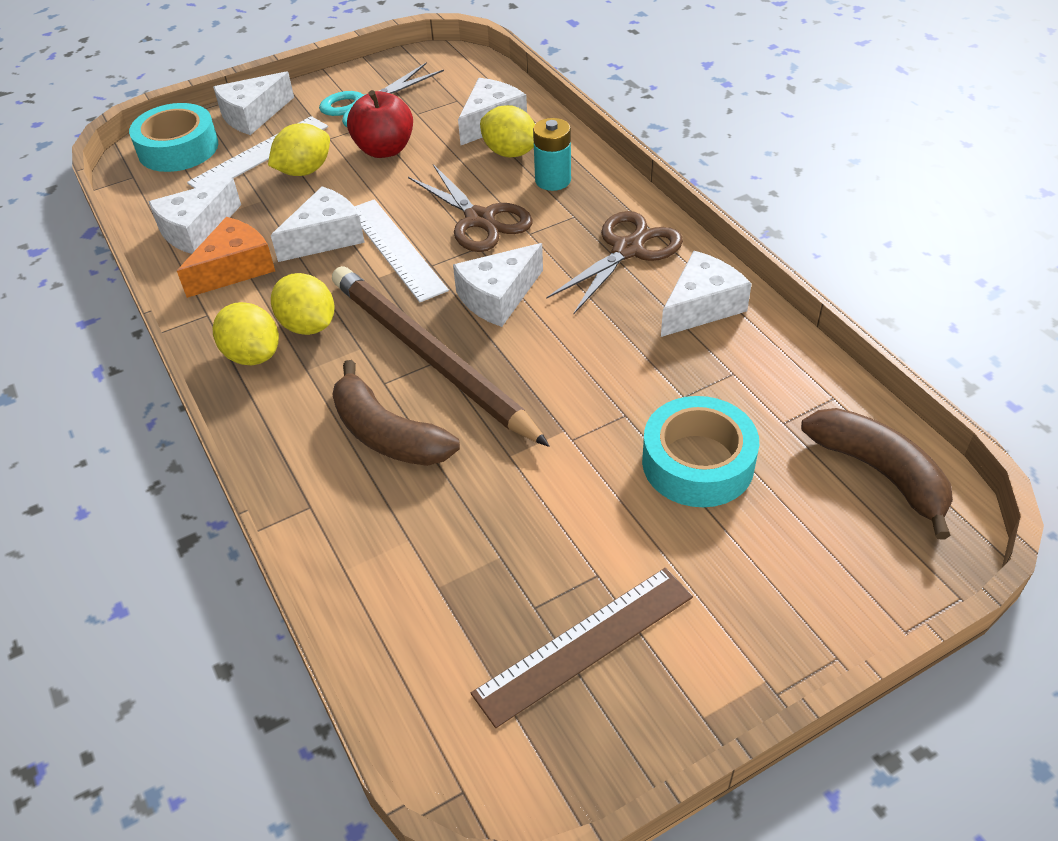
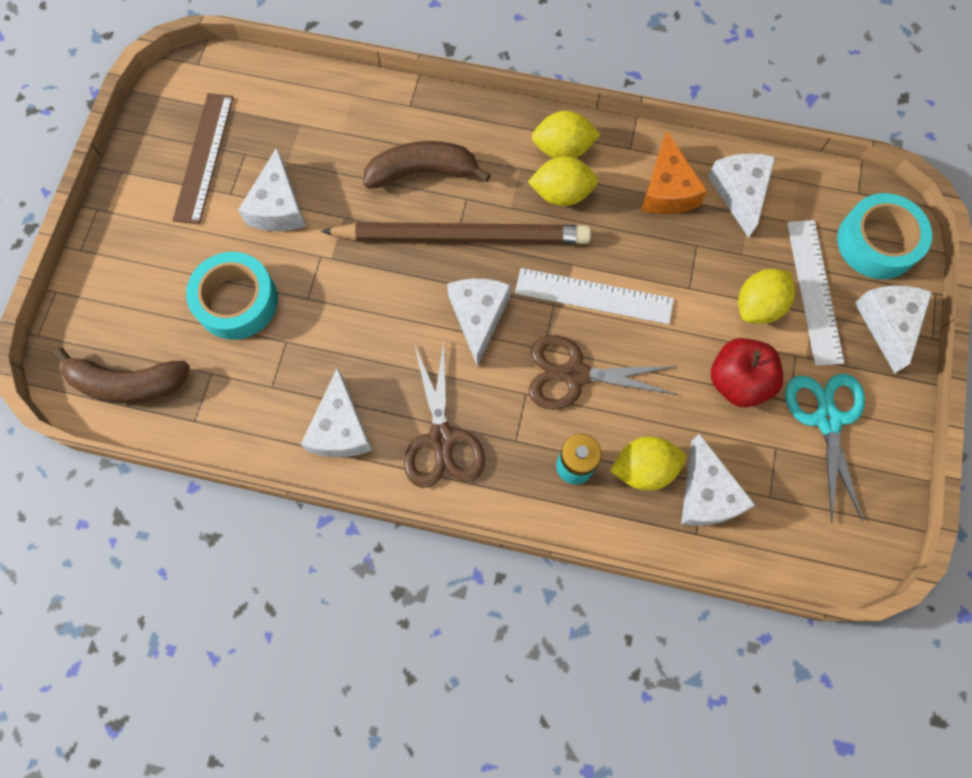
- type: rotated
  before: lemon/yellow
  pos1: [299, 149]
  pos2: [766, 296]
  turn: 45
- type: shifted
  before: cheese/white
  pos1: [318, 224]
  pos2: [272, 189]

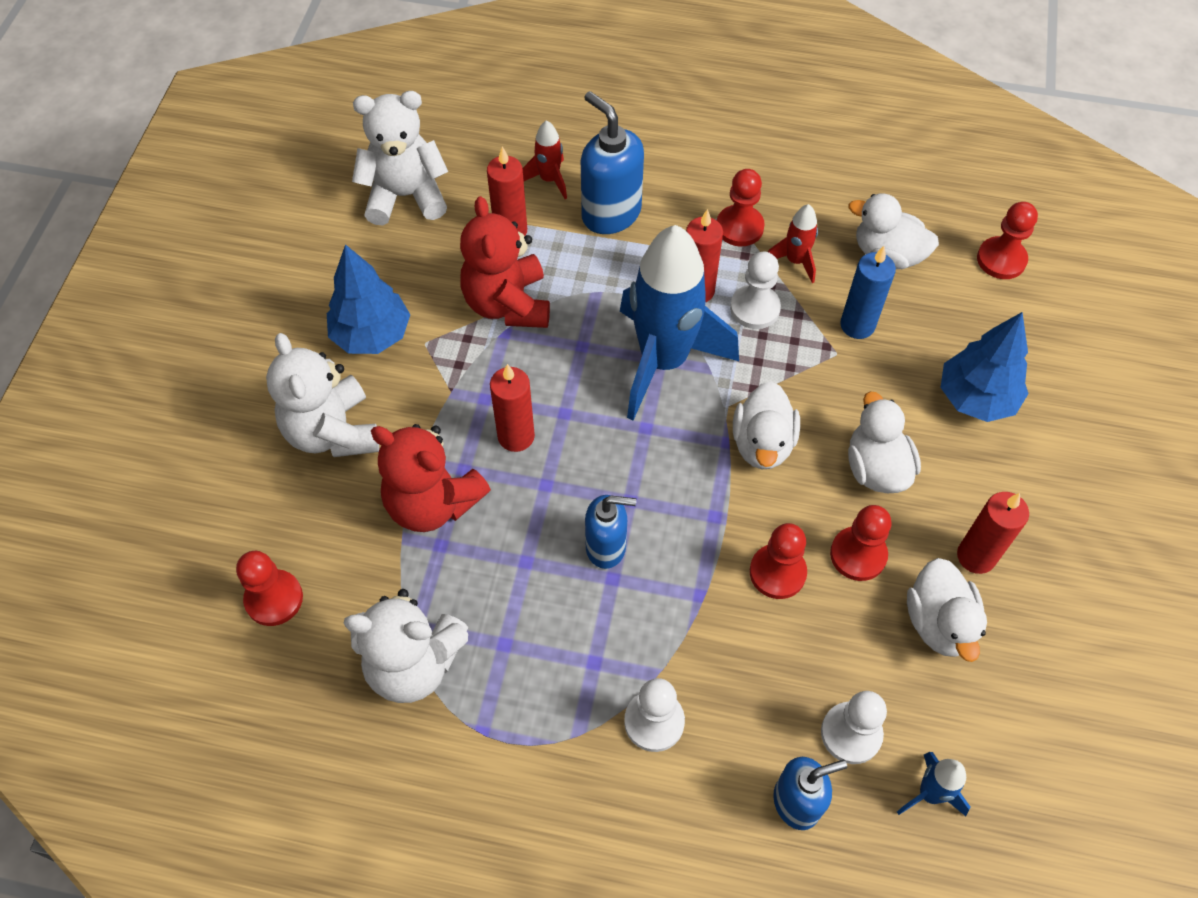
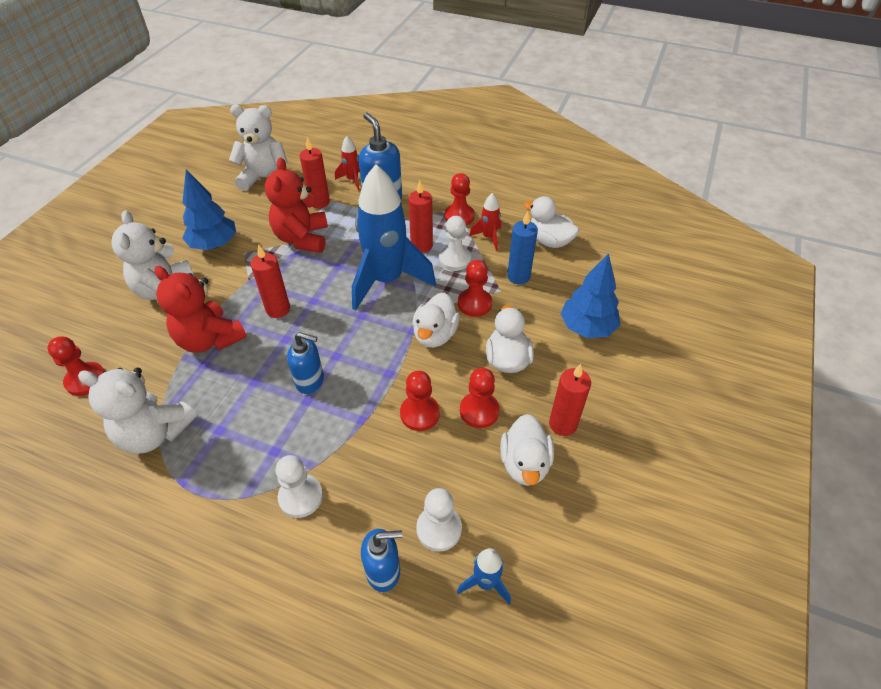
- type: shifted
  before: pawn/red
  pos1: [1007, 240]
  pos2: [475, 288]

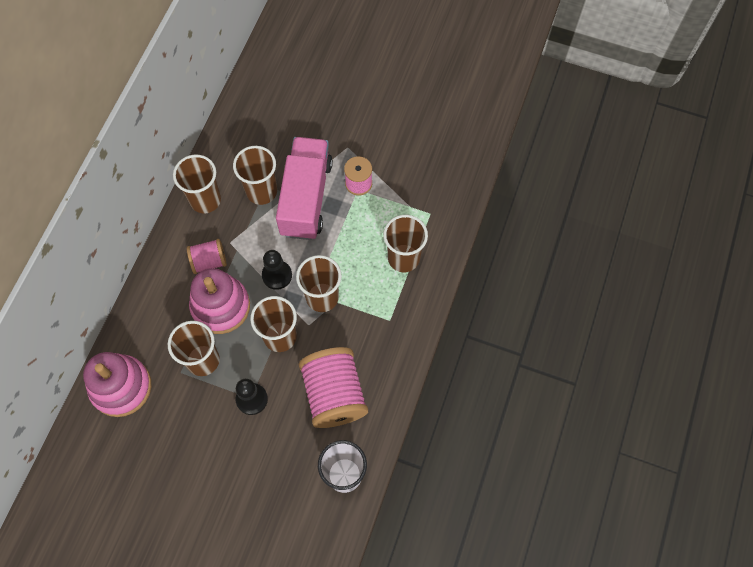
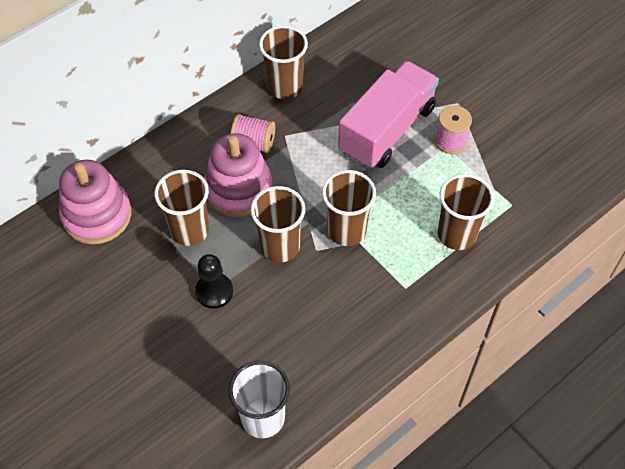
- type: gone
  before: cup/brown
  pos1: [255, 175]
- type: gone
  before: pawn/black
  pos1: [277, 270]
- type: gone
  before: spool/pink
  pos1: [333, 387]

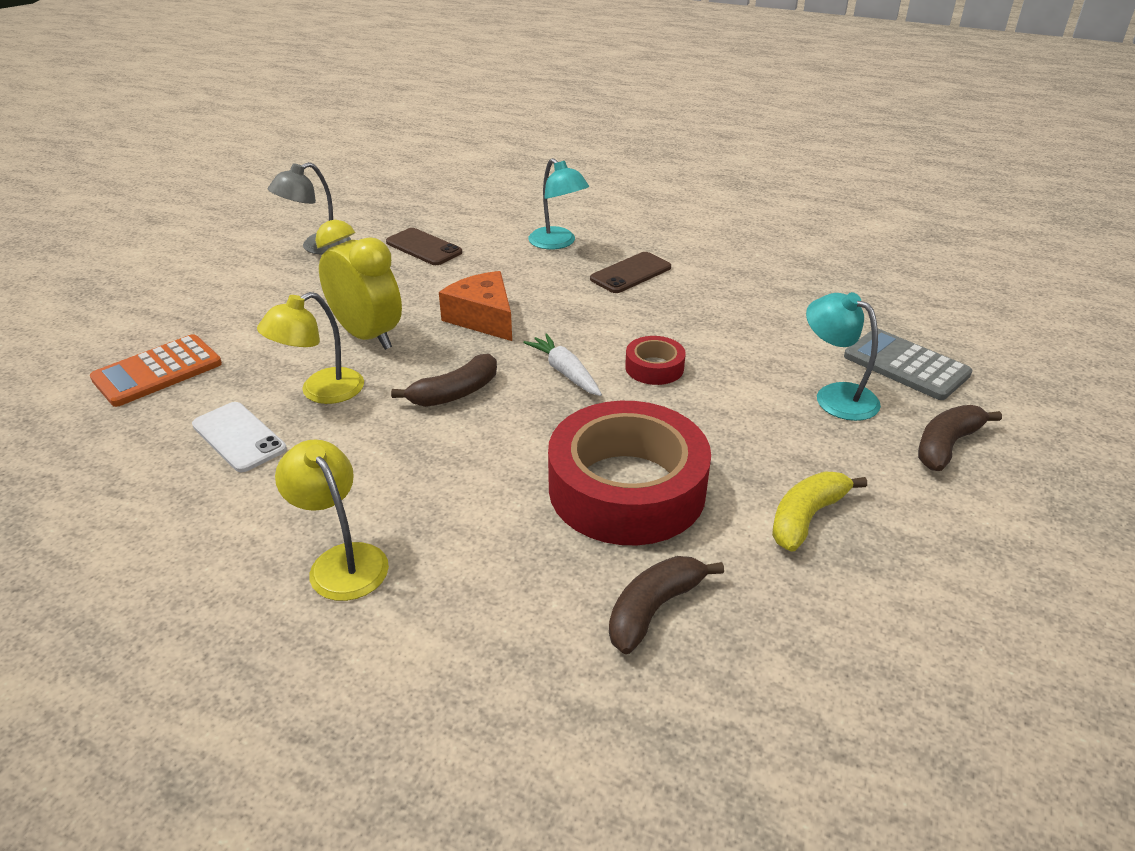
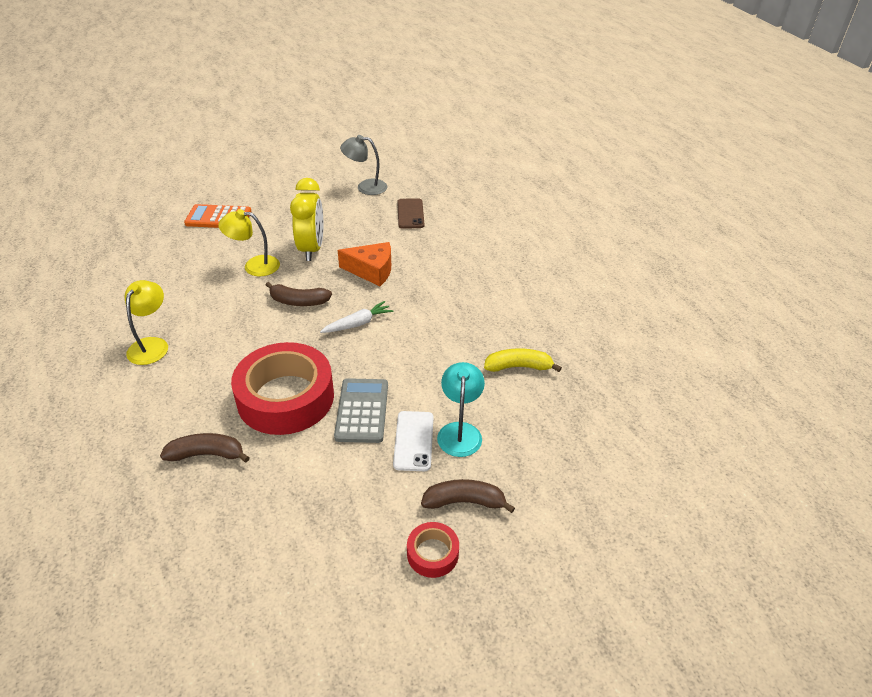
- type: gone
  before: lamp/turquoise
  pos1: [558, 203]
- type: gone
  before: phone/brown
  pos1: [630, 272]
- type: rotated
  before: cheese/orange
  pos1: [475, 306]
  pos2: [364, 264]
  turn: 90
- type: shifted
  before: calculator/grey
  pos1: [908, 364]
  pos2: [361, 410]
- type: rotated
  before: carrot/white
  pos1: [562, 364]
  pos2: [357, 317]
  turn: 45
- type: shifted
  before: tape/red
  pos1: [655, 360]
  pos2: [433, 550]
- type: shifted
  before: phone/white
  pos1: [239, 437]
  pos2: [413, 441]
- type: shifted
  before: banana/yellow
  pos1: [819, 512]
  pos2: [523, 360]

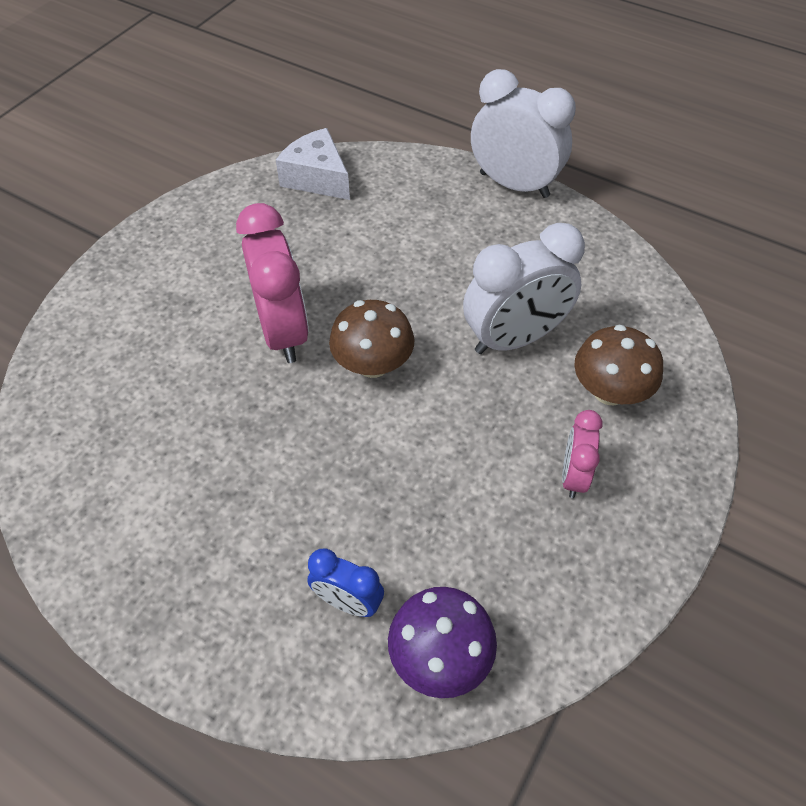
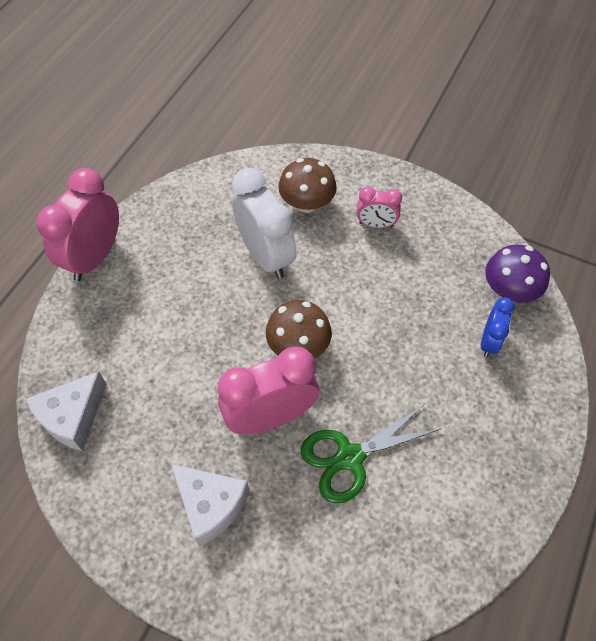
- type: repainted
  before: clock/white
  after: clock/pink
  pos1: [523, 133]
  pos2: [77, 224]
- type: new
  after: scissors/green
  pos2: [371, 454]
- type: new
  after: cheese/white
  pos2: [210, 505]

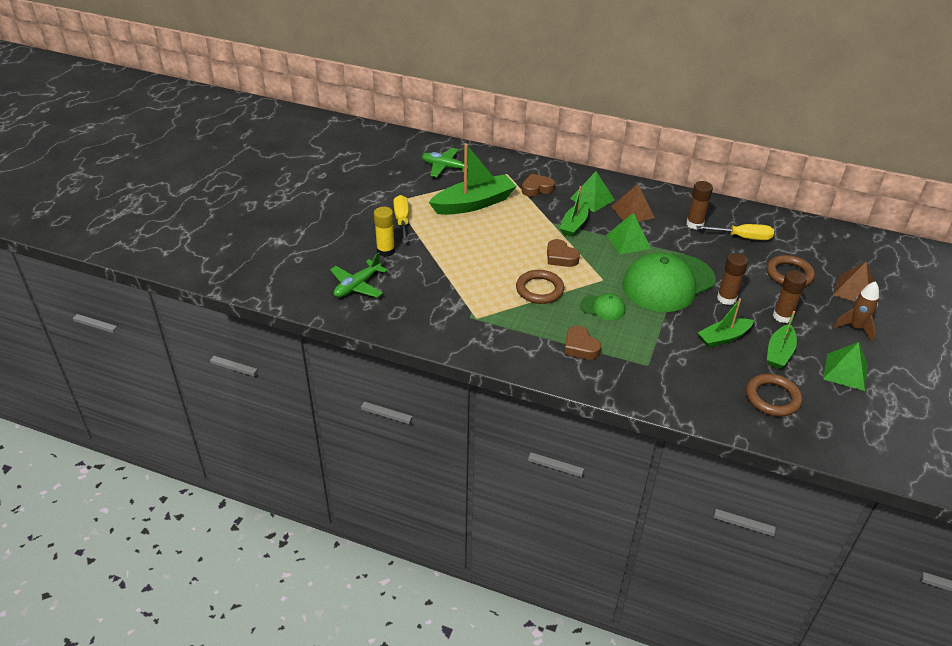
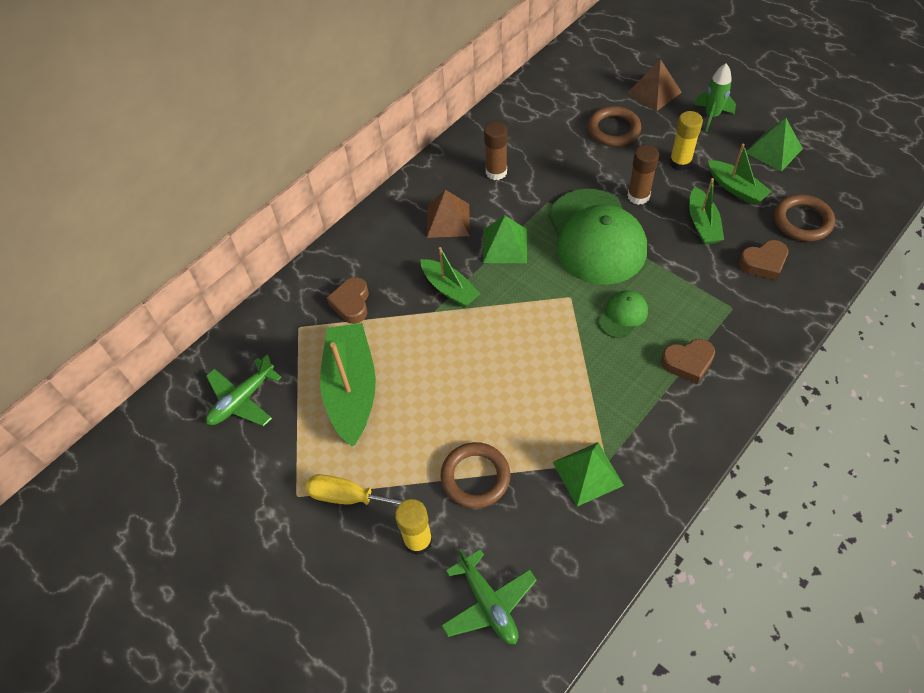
- type: shifted
  before: pyramid/green
  pos1: [592, 192]
  pos2: [588, 474]
- type: gone
  before: screwdriver/yellow
  pos1: [735, 232]
- type: shifted
  before: heart/brown
  pos1: [563, 253]
  pos2: [763, 260]
- type: shifted
  before: ring/brown
  pos1: [540, 287]
  pos2: [475, 475]
- type: repainted
  before: glue stick/brown
  after: glue stick/yellow
  pos1: [790, 296]
  pos2: [686, 141]
- type: repainted
  before: rocket/brown
  after: rocket/green
  pos1: [856, 311]
  pos2: [715, 97]

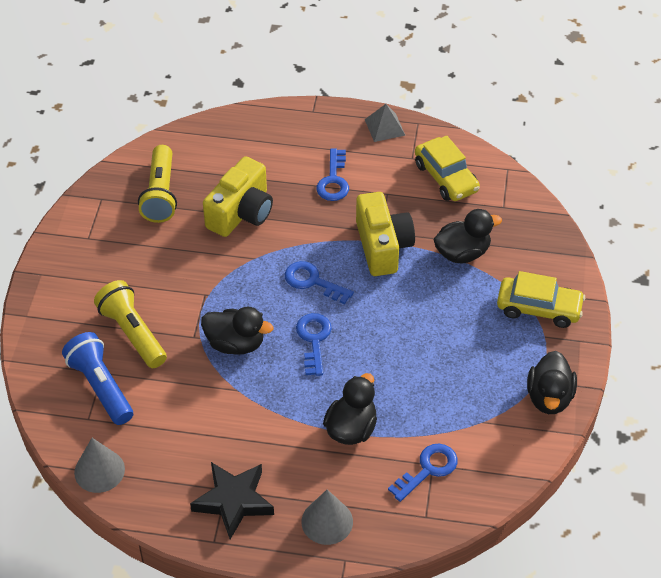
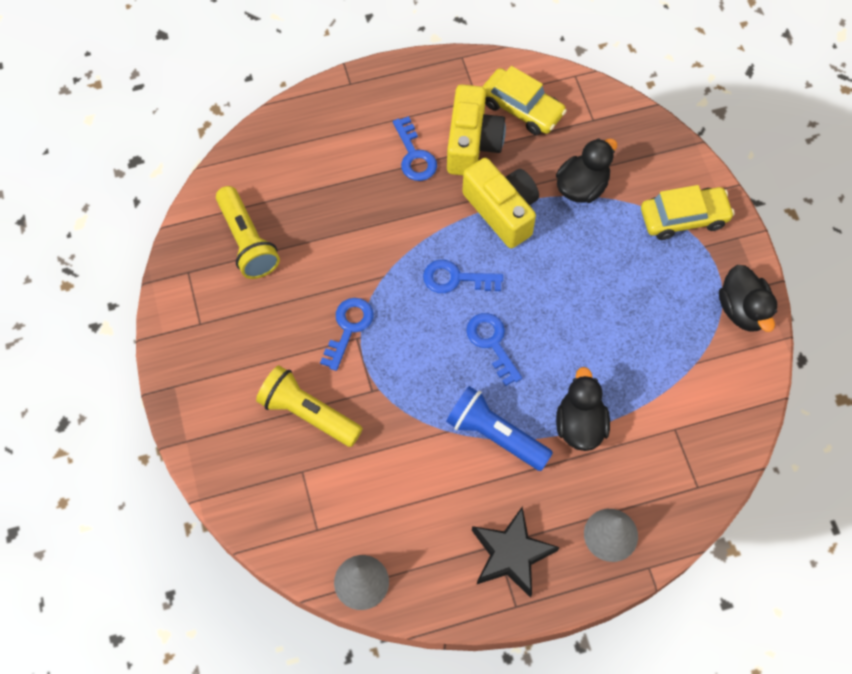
- type: gone
  before: pyramid/grey
  pos1: [385, 123]
- type: shifted
  before: camera/yellow
  pos1: [238, 196]
  pos2: [476, 129]
- type: gone
  before: duck/black
  pos1: [237, 330]
- type: shifted
  before: flashlight/blue
  pos1: [97, 378]
  pos2: [499, 428]
- type: shifted
  before: key/blue
  pos1: [423, 473]
  pos2: [346, 334]

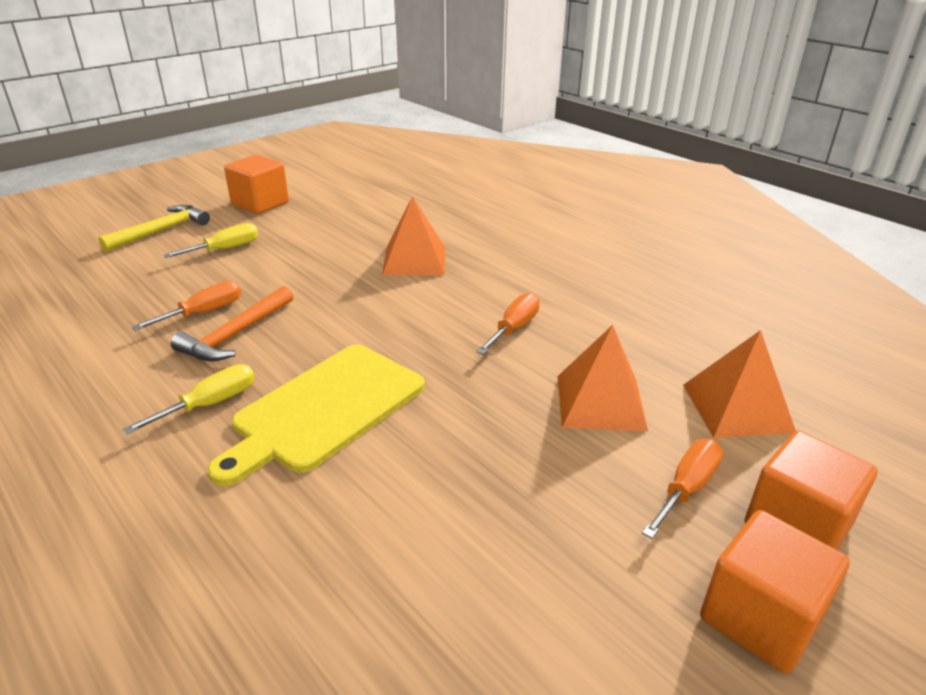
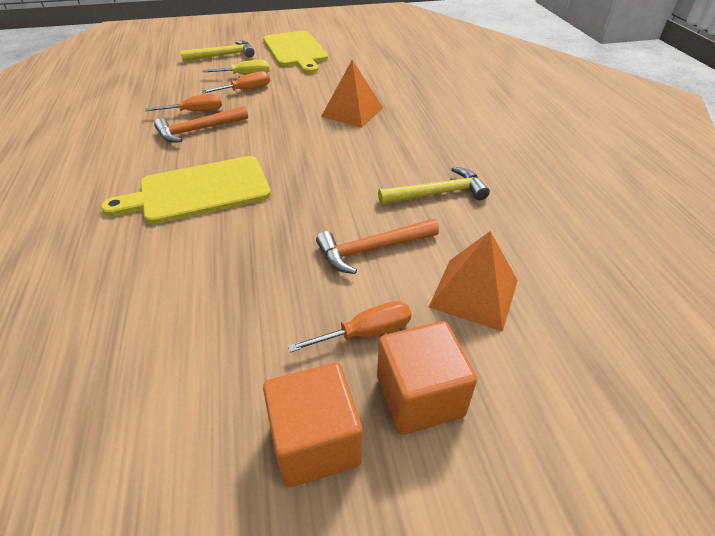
- type: swapped
  before: cube/orange
  after: cutting board/yellow
  pos1: [256, 184]
  pos2: [295, 52]
- type: shifted
  before: screwdriver/orange
  pos1: [508, 323]
  pos2: [236, 82]
- type: swapped
  before: pyramid/orange
  after: hammer/orange
  pos1: [603, 378]
  pos2: [377, 246]
- type: gone
  before: screwdriver/yellow
  pos1: [188, 399]
- type: new
  after: hammer/yellow
  pos2: [434, 186]

